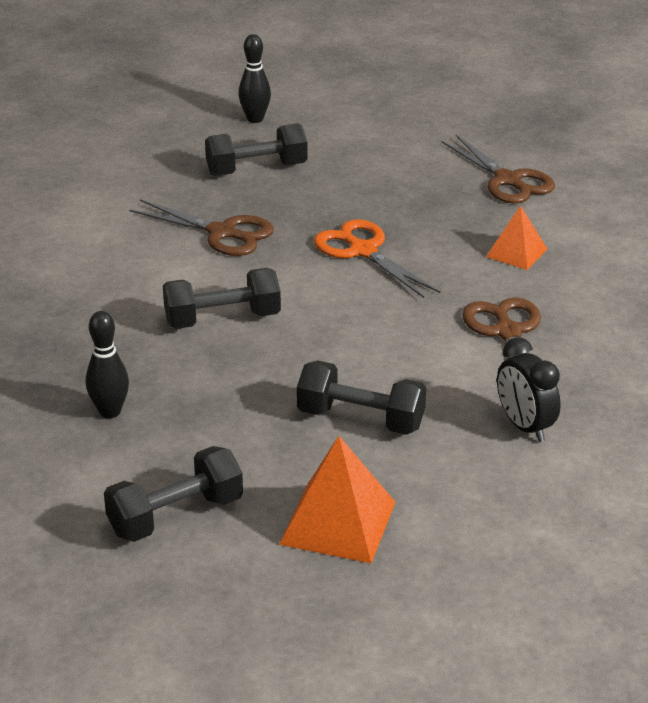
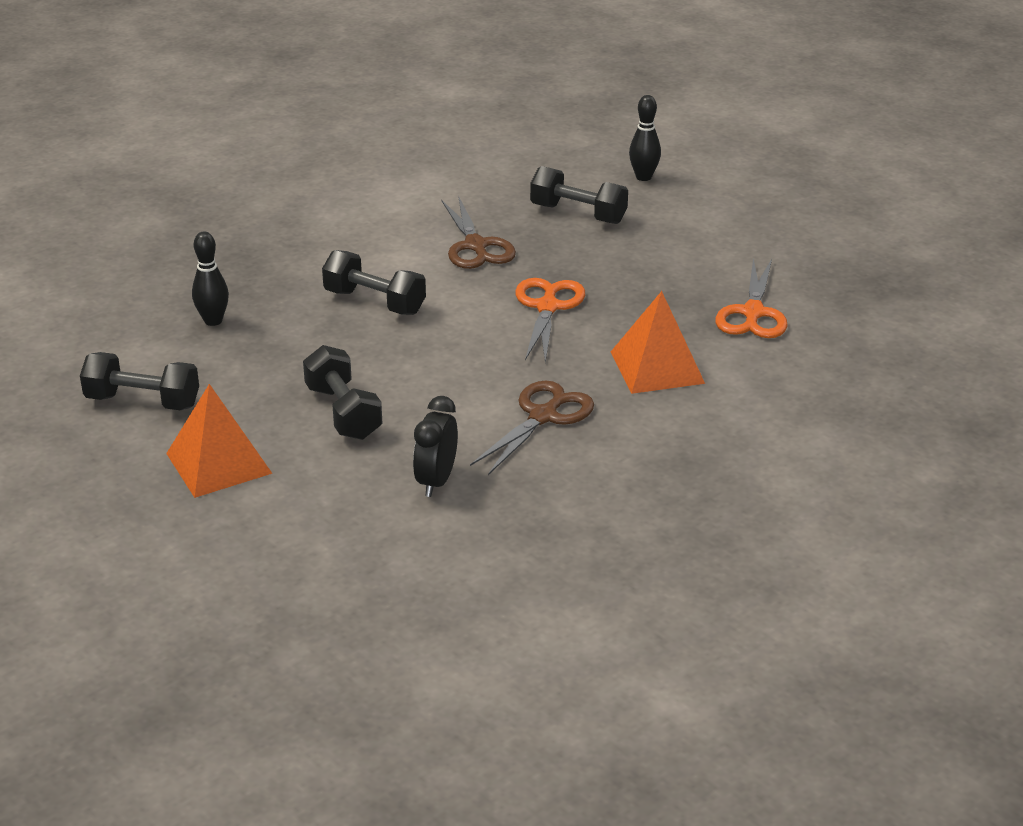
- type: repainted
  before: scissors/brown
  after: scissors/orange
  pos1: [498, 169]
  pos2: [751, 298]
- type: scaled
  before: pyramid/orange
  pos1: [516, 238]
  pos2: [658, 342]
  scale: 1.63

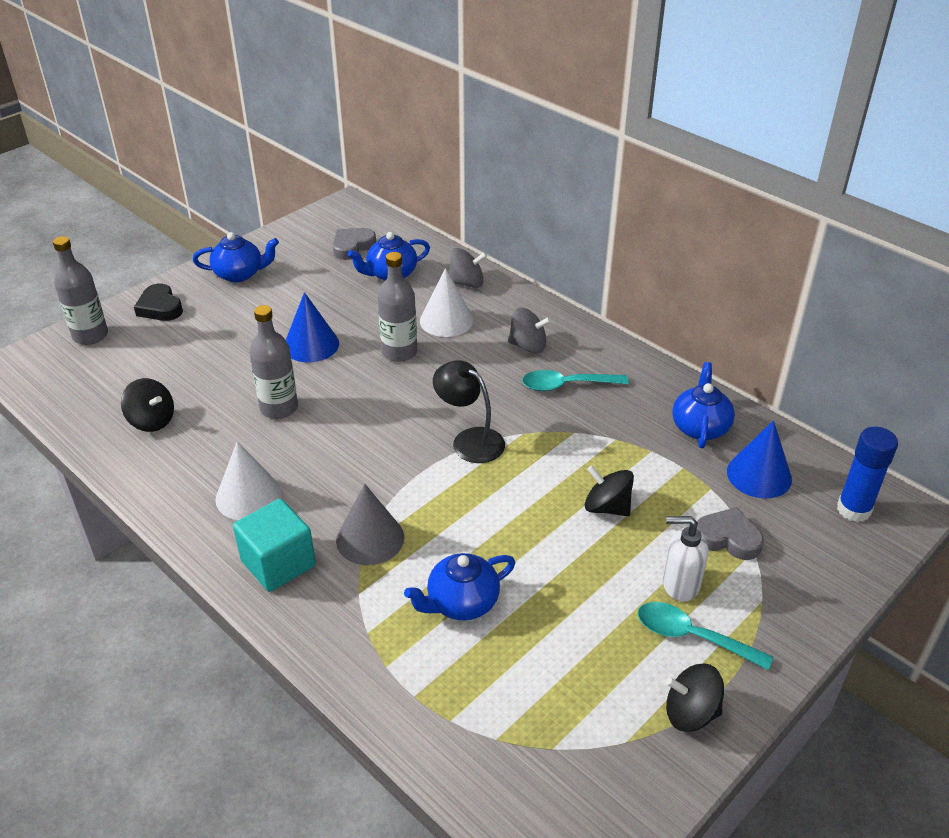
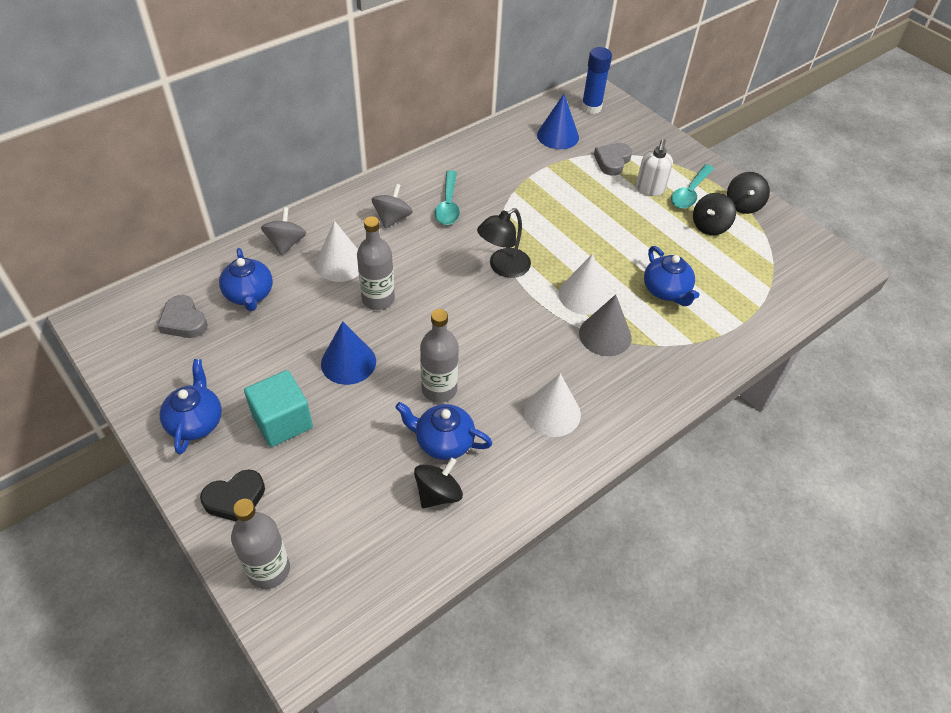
- type: shifted
  before: teapot/blue
  pos1: [703, 405]
  pos2: [443, 431]
- type: shifted
  before: spinning top/black
  pos1: [609, 491]
  pos2: [714, 214]
- type: shifted
  before: cube/turquoise
  pos1: [274, 545]
  pos2: [278, 408]
- type: new
  after: cone/white
  pos2: [584, 284]

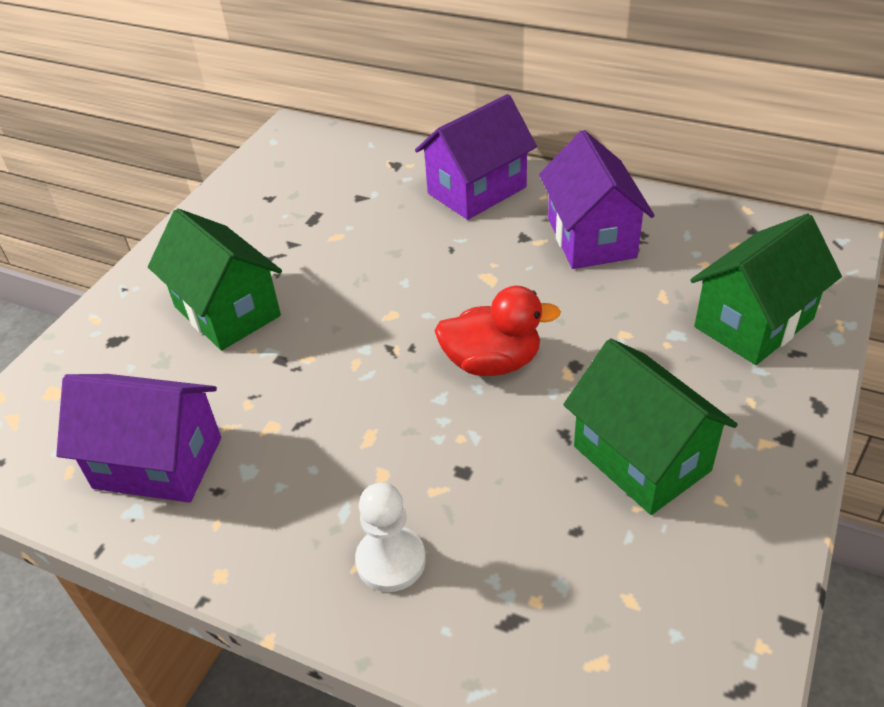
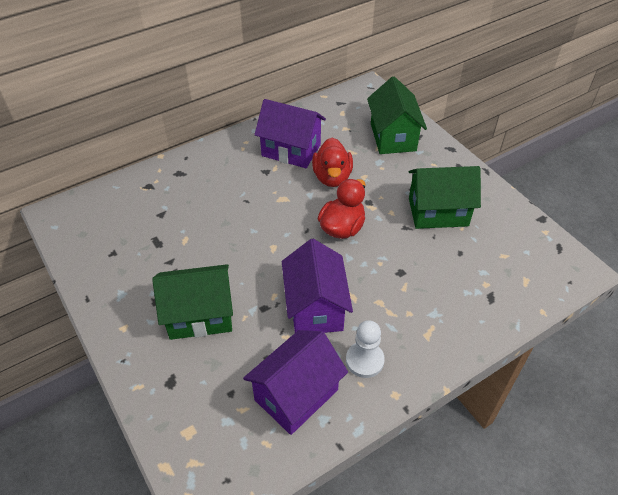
- type: shifted
  before: house/purple
  pos1: [476, 157]
  pos2: [317, 286]
- type: shifted
  before: pawn/white
  pos1: [390, 537]
  pos2: [365, 349]
- type: new
  after: duck/red
  pos2: [332, 162]

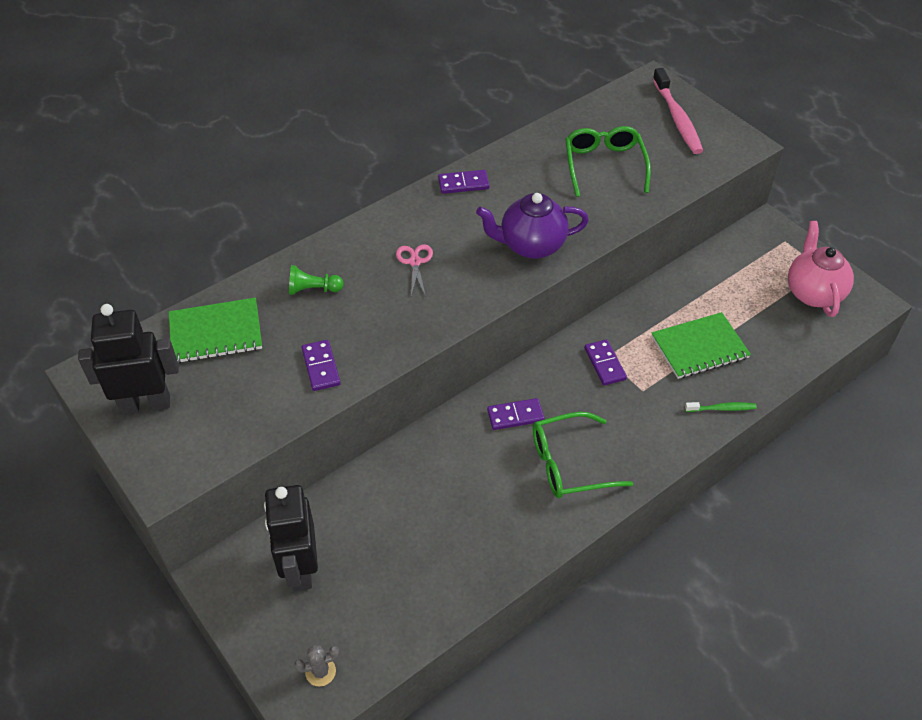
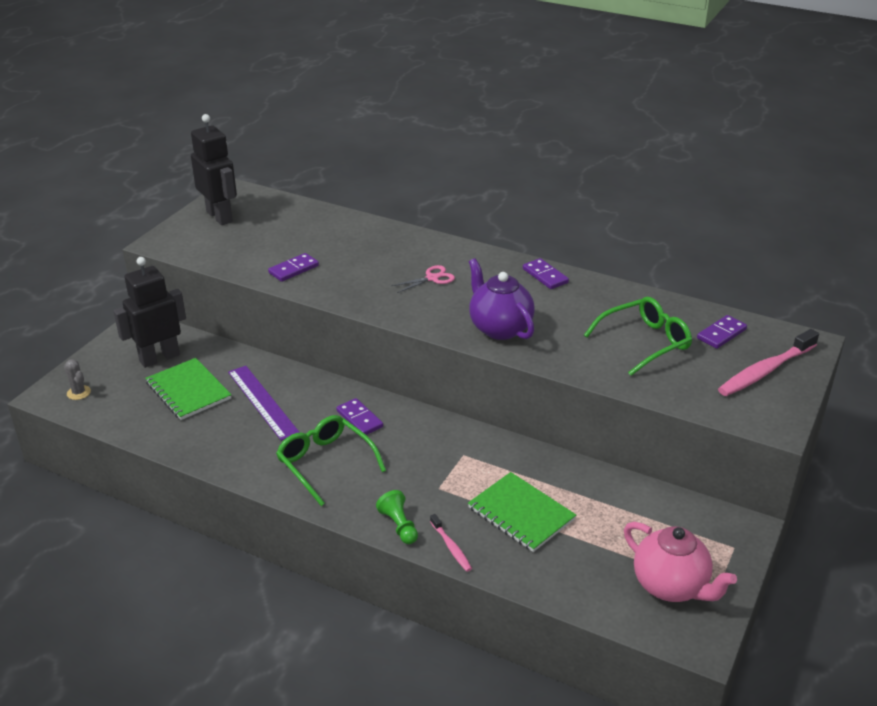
- type: rotated
  before: teapot/pink
  pos1: [821, 269]
  pos2: [680, 562]
  turn: 75
- type: shifted
  before: pawn/green
  pos1: [316, 280]
  pos2: [397, 517]
- type: shifted
  before: notebook/green
  pos1: [215, 330]
  pos2: [188, 389]
- type: shifted
  before: domino/purple
  pos1: [606, 362]
  pos2: [722, 332]
- type: repainted
  before: toothbrush/green
  after: toothbrush/pink
  pos1: [721, 407]
  pos2: [451, 543]
- type: new
  after: ruler/purple
  pos2: [264, 403]

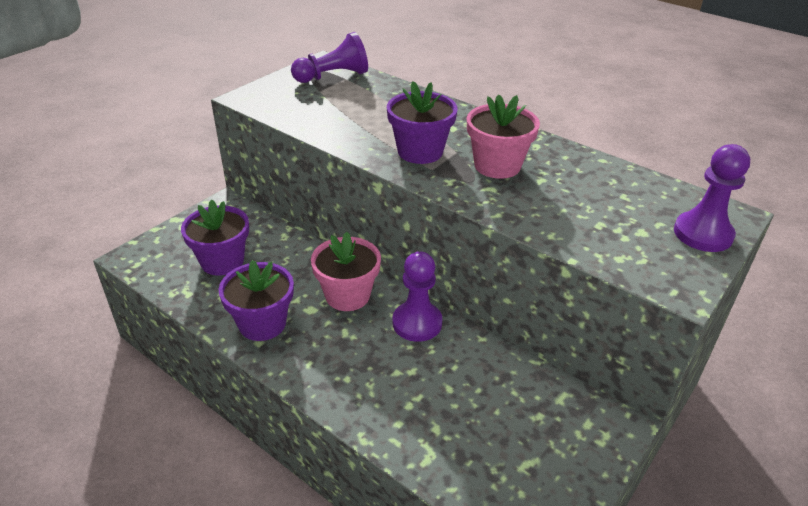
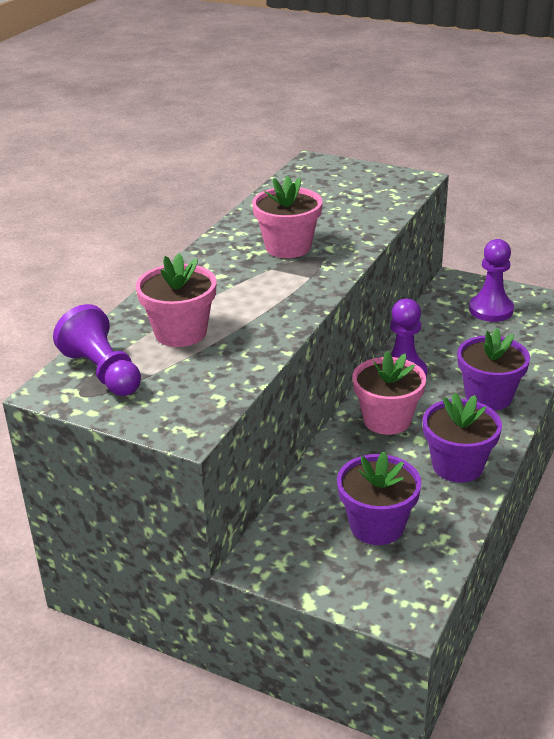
- type: shifted
  before: flower pot/purple
  pos1: [422, 122]
  pos2: [493, 369]
- type: shifted
  before: pawn/purple
  pos1: [712, 198]
  pos2: [491, 280]
- type: new
  after: flower pot/pink
  pos2: [176, 300]

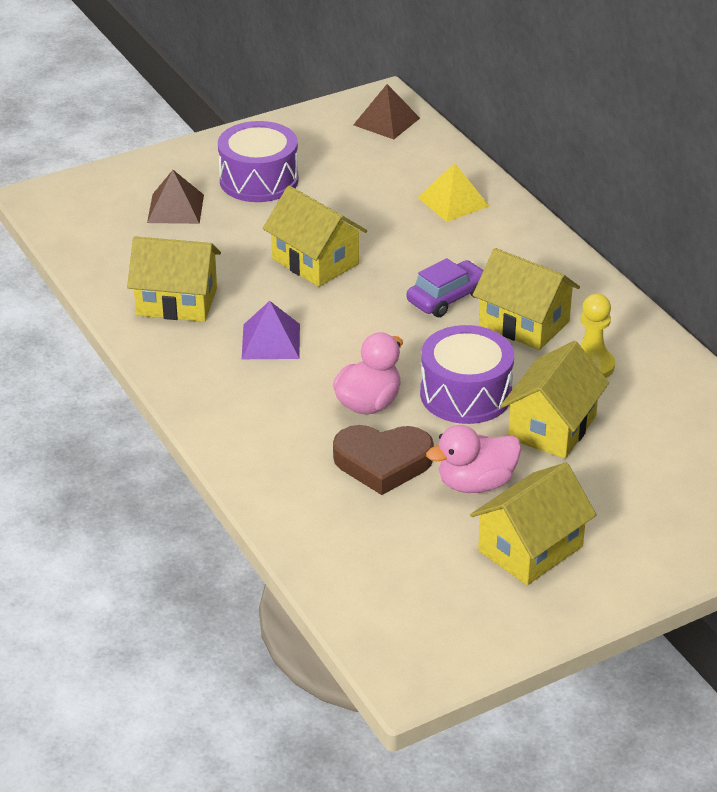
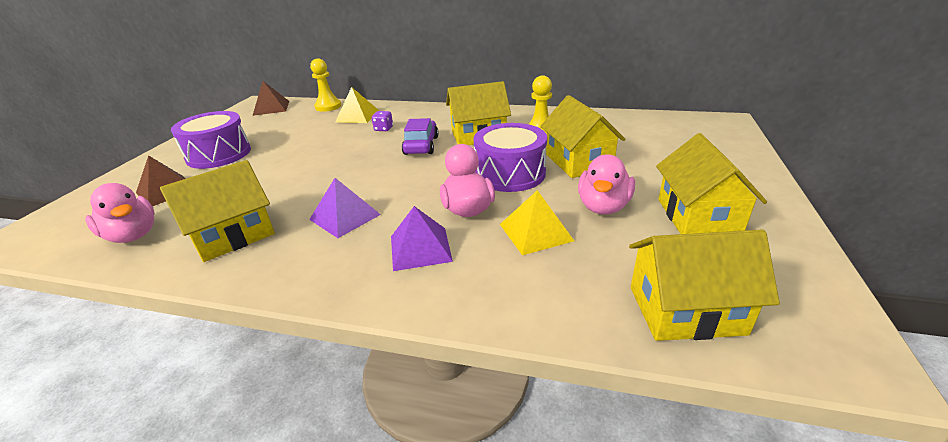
- type: shifted
  before: house/yellow
  pos1: [315, 236]
  pos2: [704, 285]
- type: swapped
  before: heart/brown
  after: pyramid/yellow
  pos1: [383, 460]
  pos2: [537, 222]
- type: new
  after: pawn/yellow
  pos2: [325, 85]
- type: new
  after: dice/purple
  pos2: [382, 121]
- type: new
  after: duck/pink
  pos2: [120, 213]
- type: new
  after: pyramid/purple
  pos2: [422, 238]

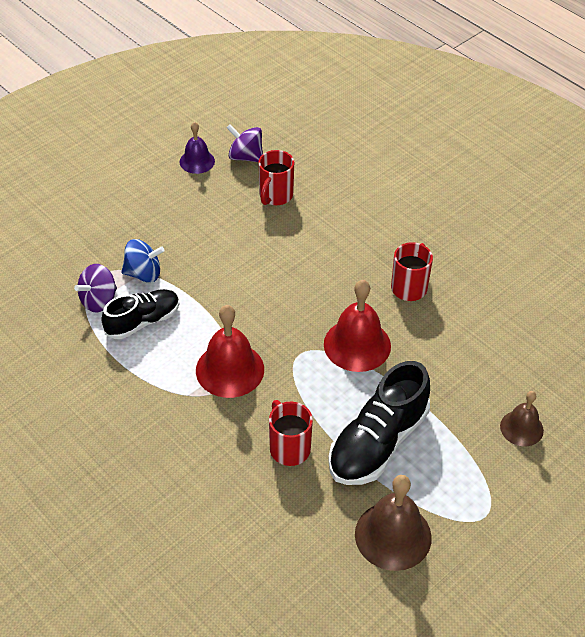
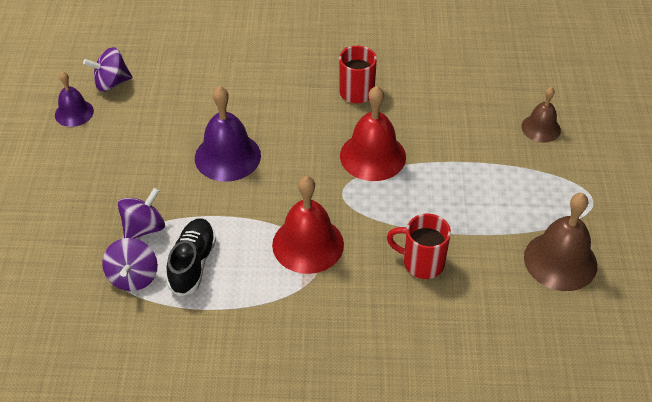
- type: gone
  before: mug/red
  pos1: [276, 177]
- type: repainted
  before: spinning top/blue
  after: spinning top/purple
  pos1: [143, 261]
  pos2: [141, 213]
- type: gone
  before: shoe/black
  pos1: [379, 423]
- type: new
  after: bell/purple
  pos2: [228, 134]

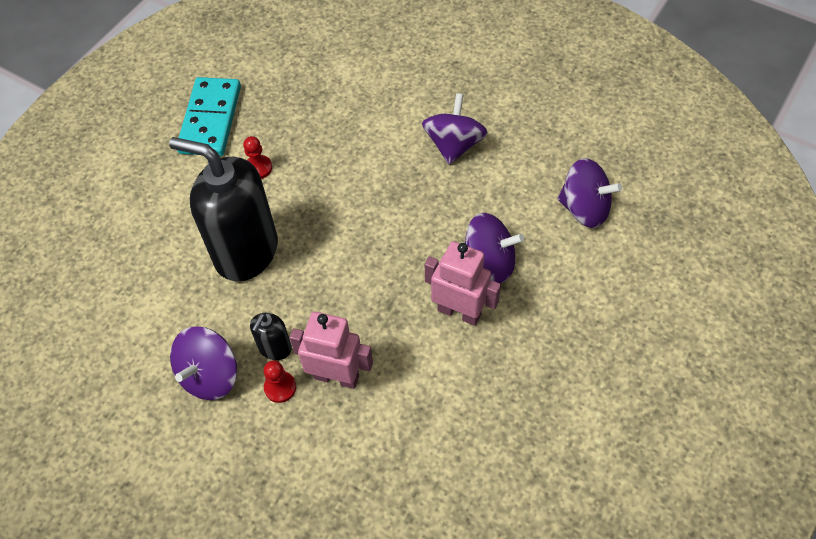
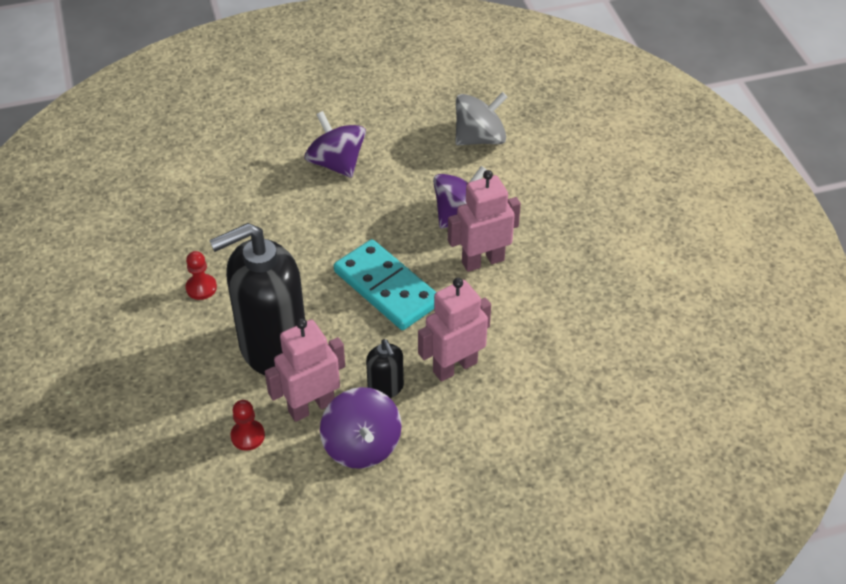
- type: shifted
  before: domino/turquoise
  pos1: [209, 116]
  pos2: [385, 284]
- type: repainted
  before: spinning top/purple
  after: spinning top/grey
  pos1: [590, 193]
  pos2: [481, 118]
- type: shifted
  before: pawn/red
  pos1: [280, 381]
  pos2: [248, 425]
- type: new
  after: robot/pink
  pos2: [305, 370]

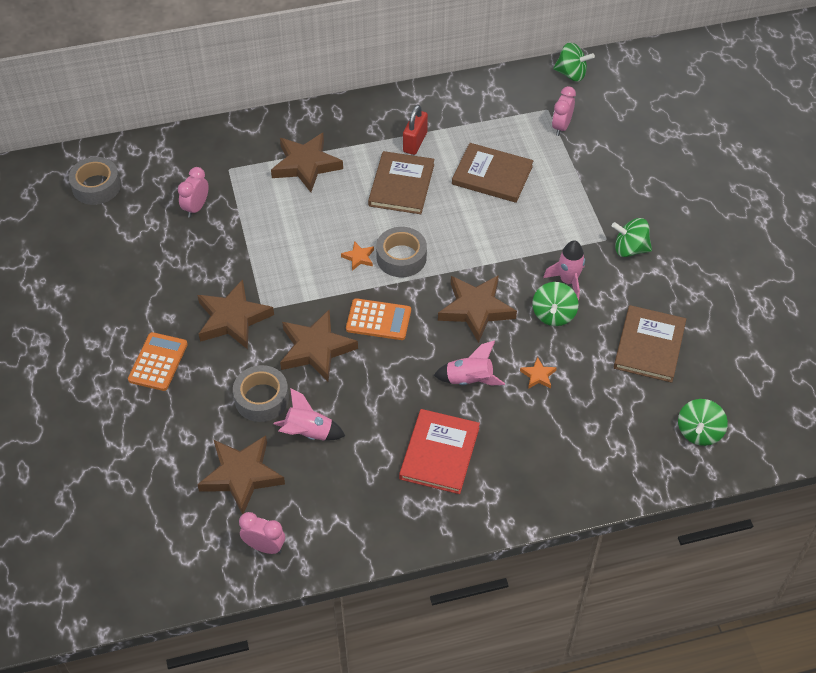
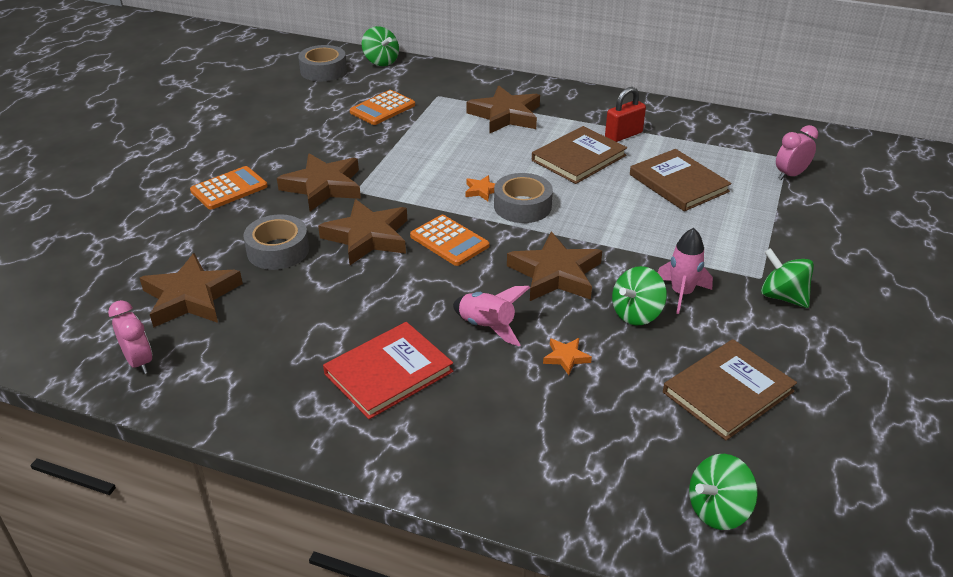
- type: shifted
  before: spinning top/green
  pos1: [574, 62]
  pos2: [380, 46]
- type: swapped
  before: clock/pink
  after: calculator/orange
  pos1: [193, 192]
  pos2: [382, 107]
- type: gone
  before: rocket/pink
  pos1: [309, 414]

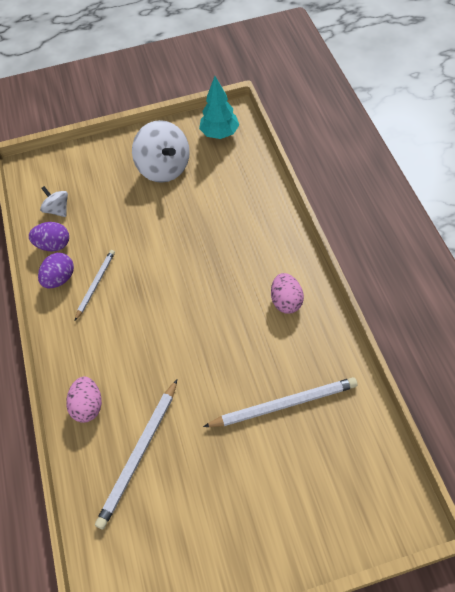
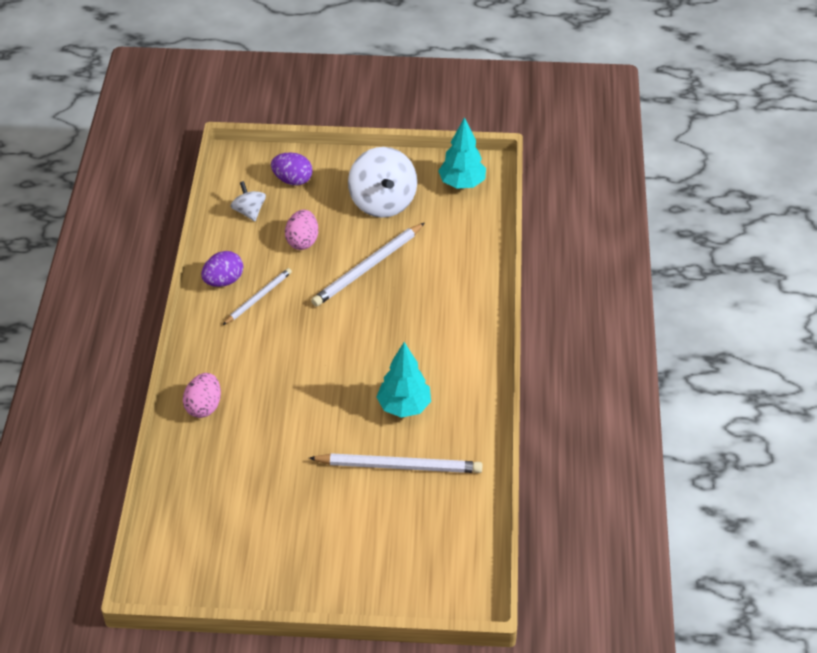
- type: shifted
  before: egg/purple
  pos1: [49, 236]
  pos2: [291, 168]
- type: shifted
  before: egg/pink
  pos1: [287, 293]
  pos2: [301, 230]
- type: shifted
  before: pencil/white
  pos1: [136, 454]
  pos2: [367, 265]
- type: new
  after: tree/turquoise
  pos2: [404, 380]

